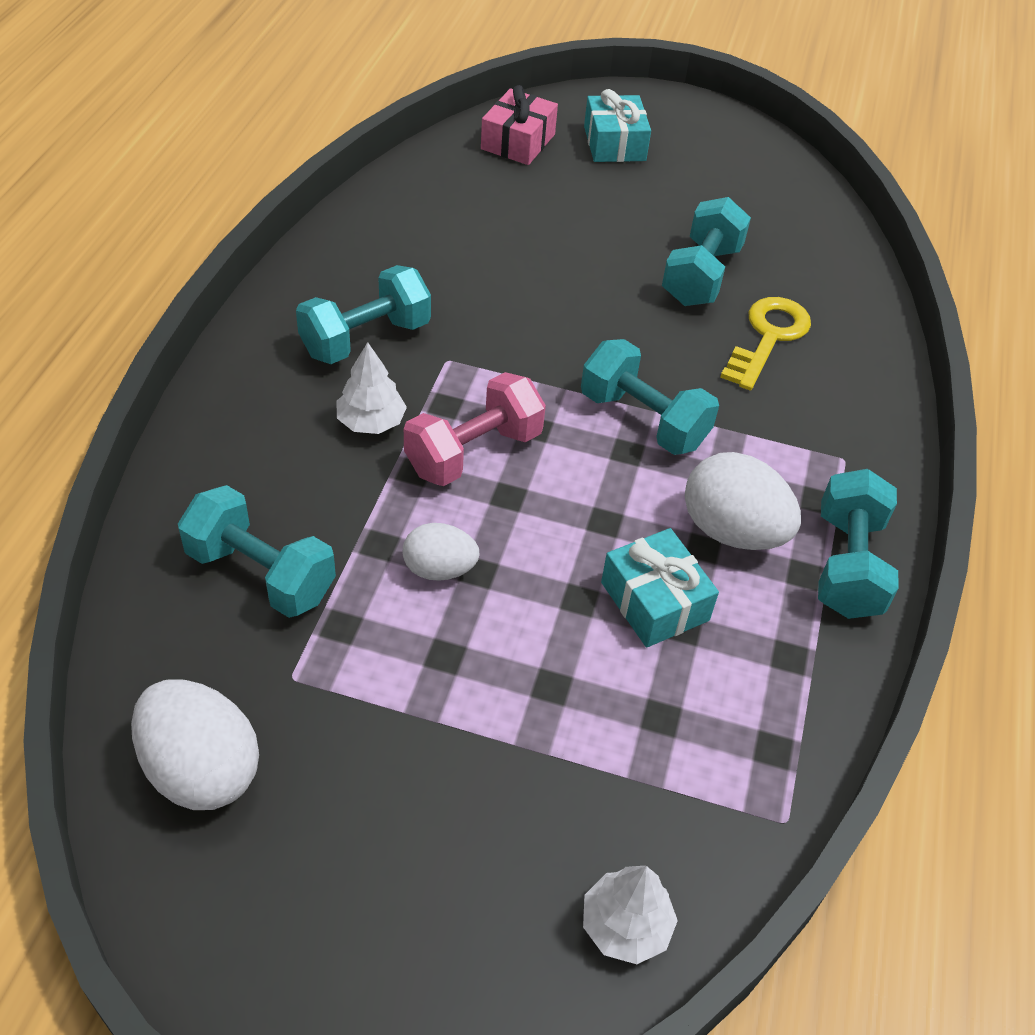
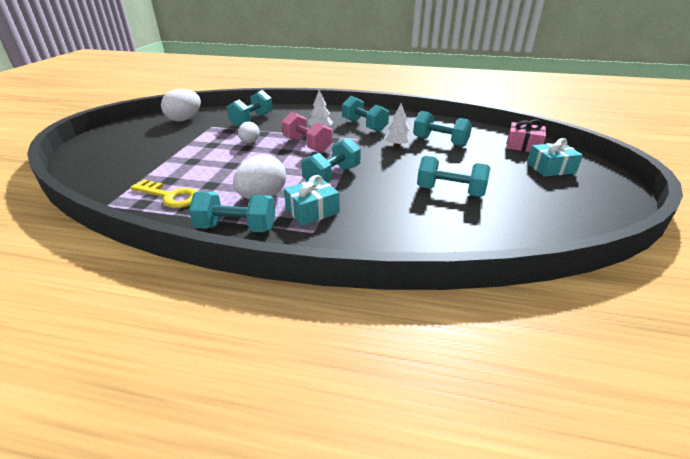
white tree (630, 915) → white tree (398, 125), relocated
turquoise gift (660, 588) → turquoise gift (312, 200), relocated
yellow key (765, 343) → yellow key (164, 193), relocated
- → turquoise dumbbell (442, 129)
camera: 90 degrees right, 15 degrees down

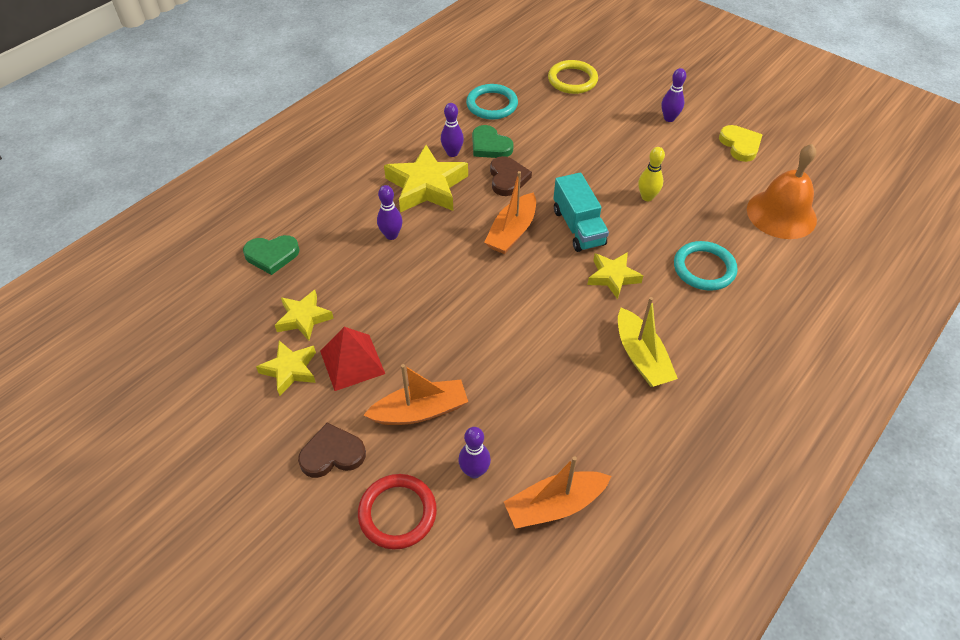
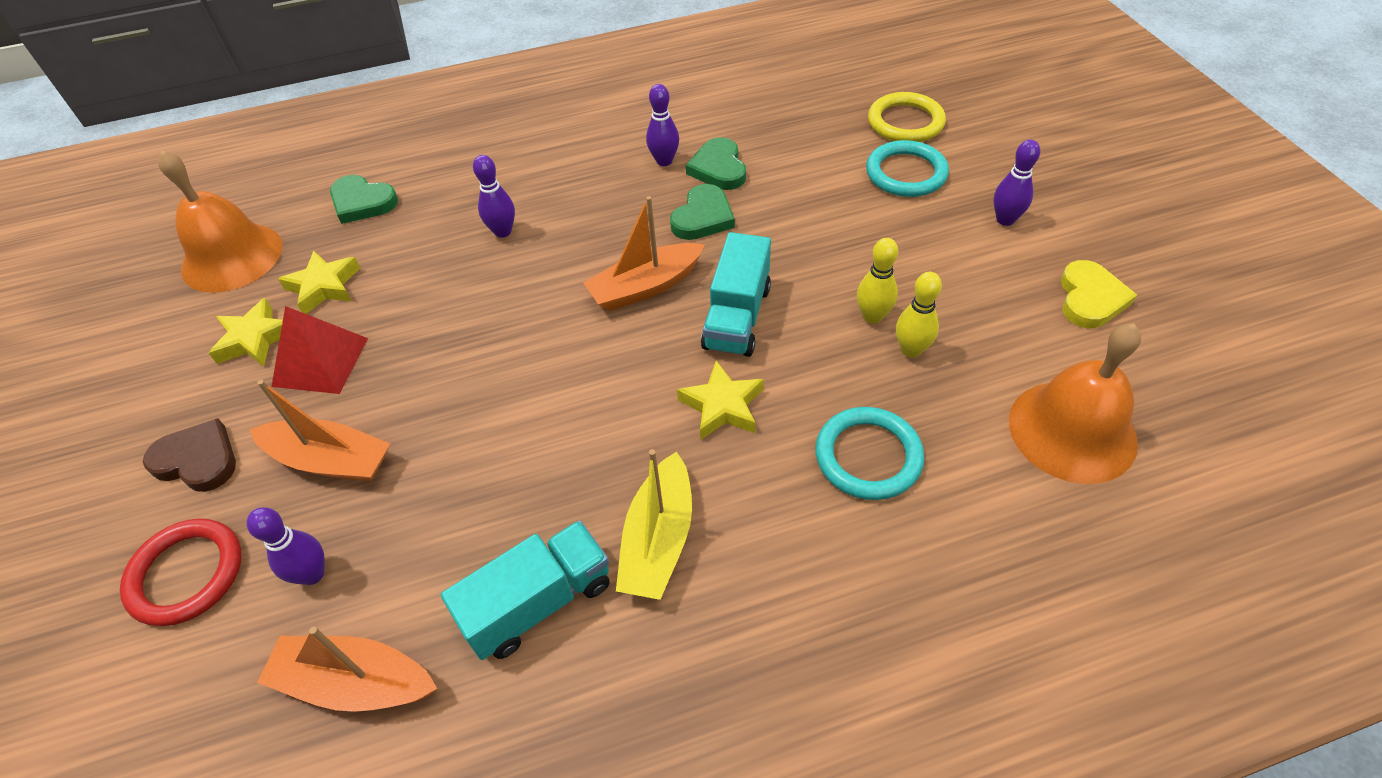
yellow star (426, 178) → -
turquoise ring (492, 102) → turquoise ring (907, 168), relocated
brown heart (511, 176) → green heart (702, 212)
- → orange bell (220, 221)
- → turquoise truck (525, 590)
- → yellow bowling pin (919, 315)
camera: 35 degrees right, 0 degrees up

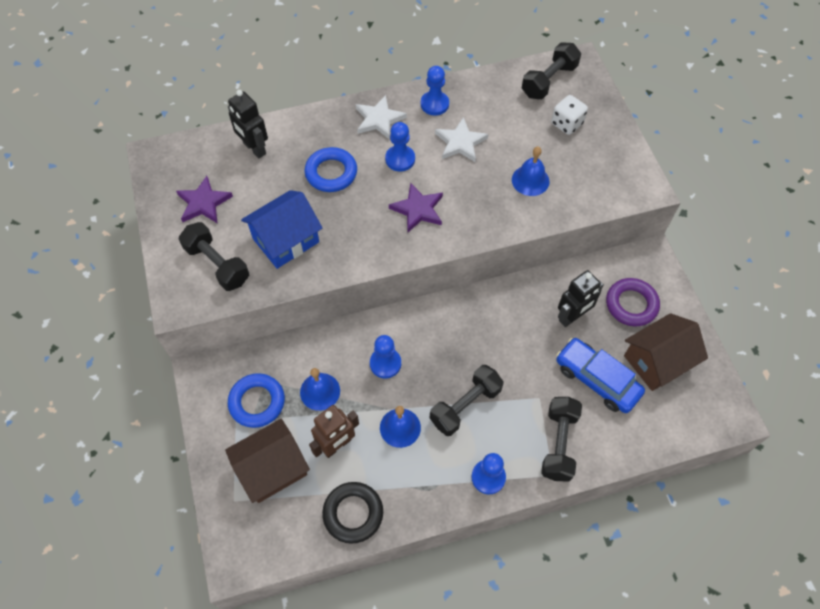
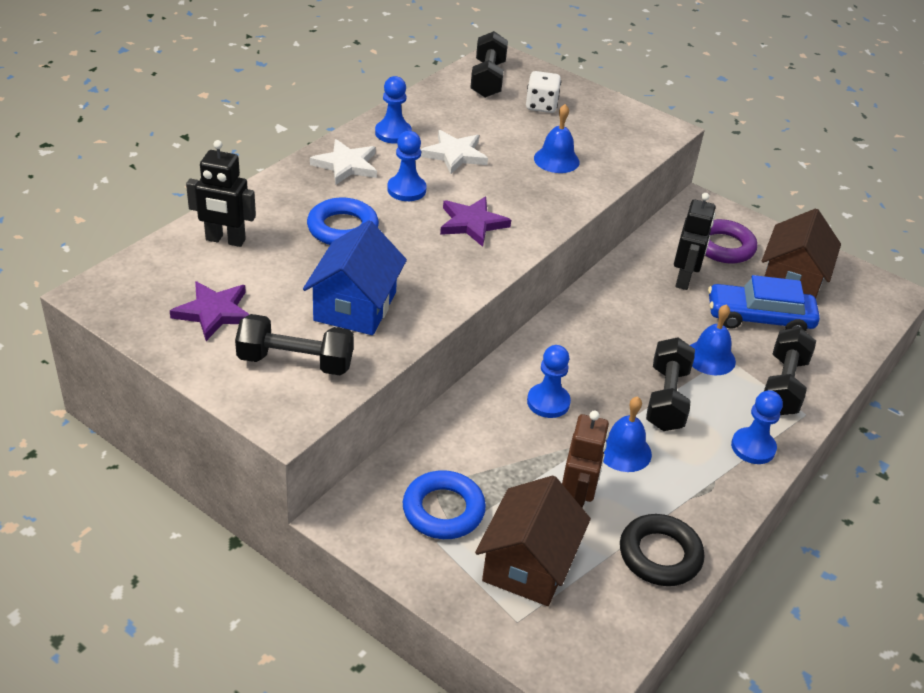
blue bell (320, 389) → blue bell (713, 339), relocated
black dumbbell (561, 439) → black dumbbell (790, 371), 45 degrees clockwise
camera: 40 degrees left, 20 degrees down

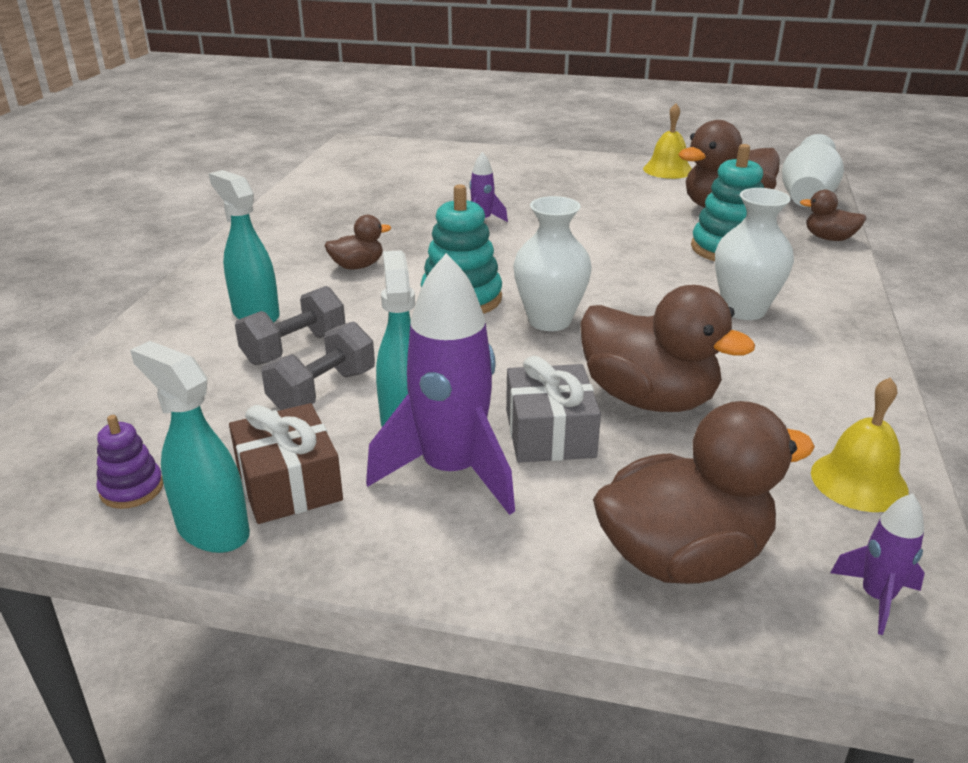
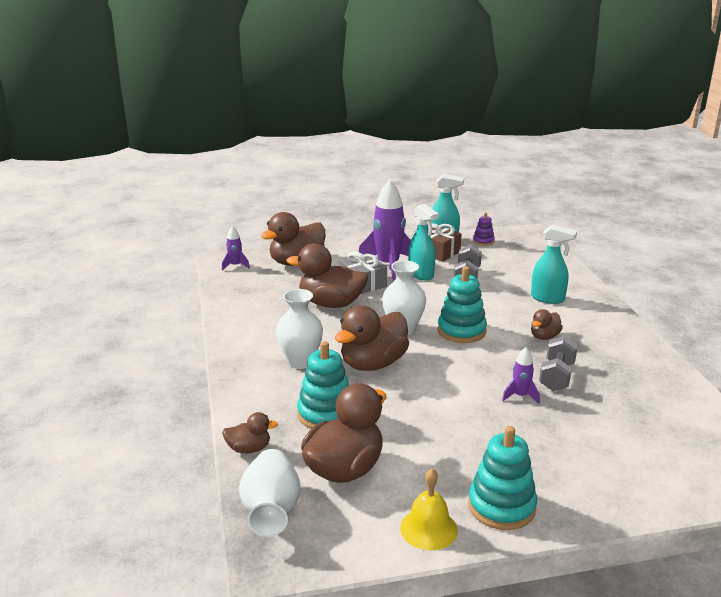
grey dumbbell (290, 325) → grey dumbbell (558, 363), relocated
yellow bell (860, 444) → -
- → brown duck (372, 338)
- → turquoise stacking toy (502, 478)
camera: 155 degrees right, 5 degrees down

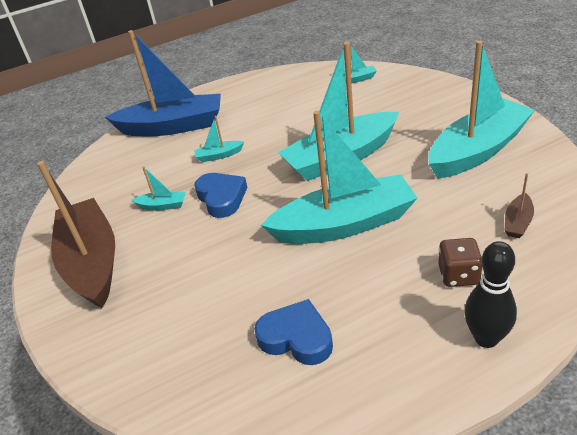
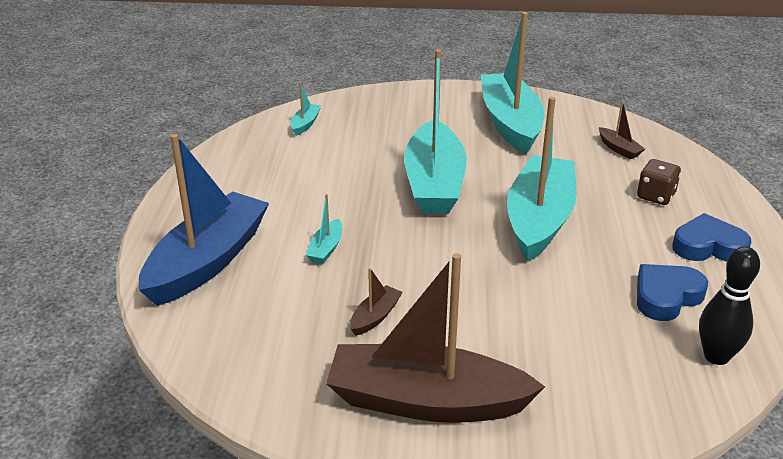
turquoise boat (159, 189) → brown boat (376, 302)
blue heart (220, 195) → blue heart (711, 237), relocated
black bowling pin (490, 294) → black bowling pin (729, 306), relocated
camera: 65 degrees left, 5 degrees down

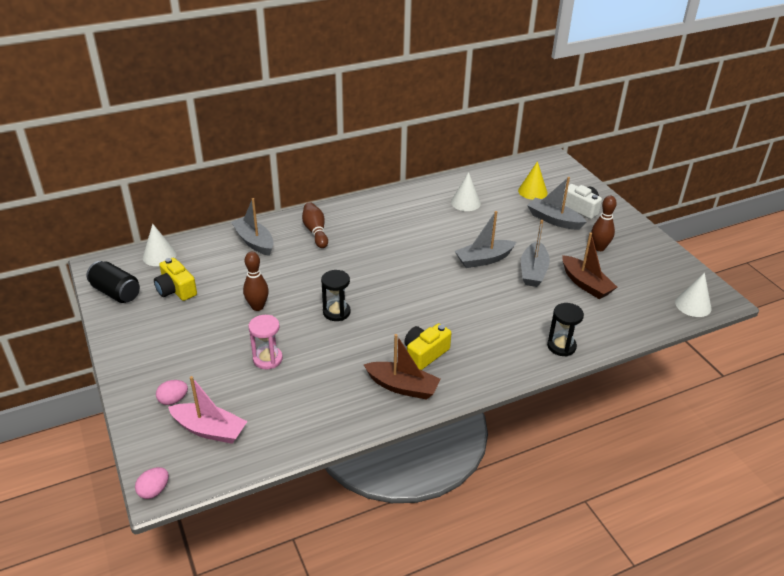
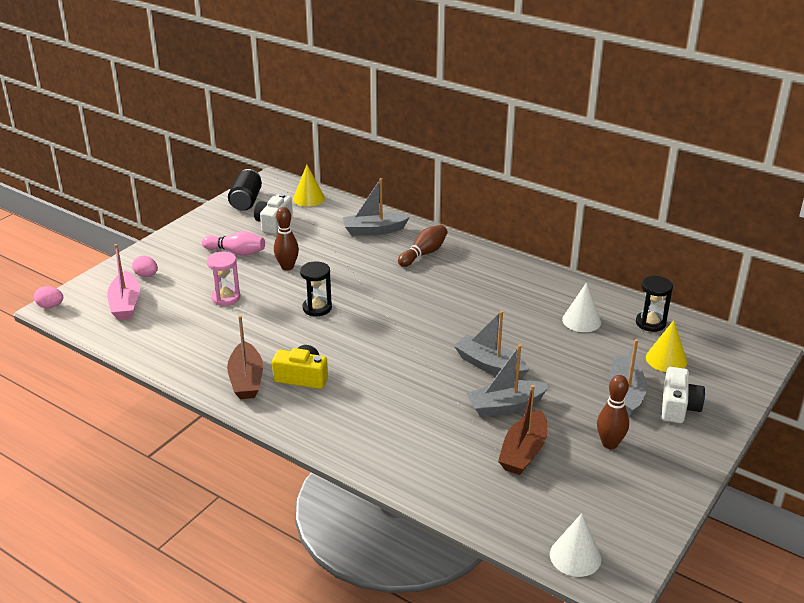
white cone (159, 245) → yellow cone (309, 185)
yellow camera (175, 279) → white camera (273, 213)
grey boat (252, 227) → grey boat (376, 207), 120 degrees counterclockwise
black hourglass (565, 329) → black hourglass (654, 304), relocated
- → pink bowling pin (233, 243)
camera: 60 degrees right, 5 degrees down

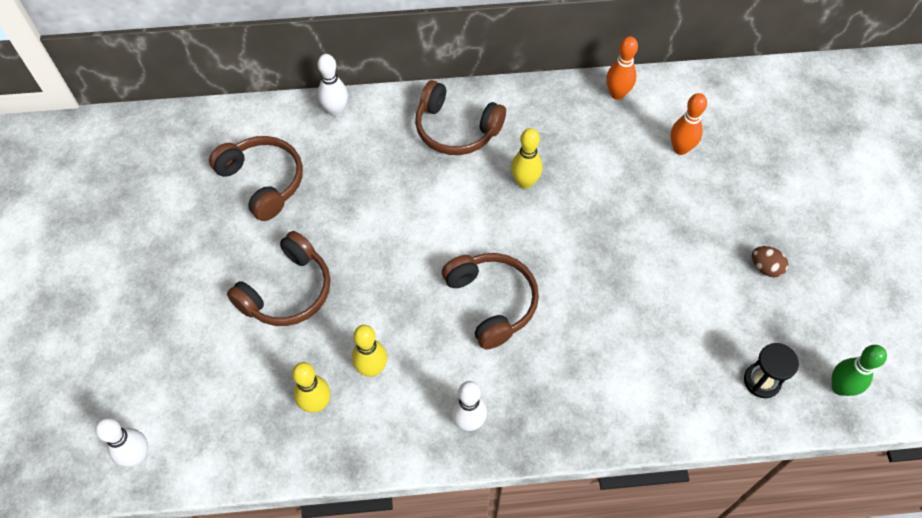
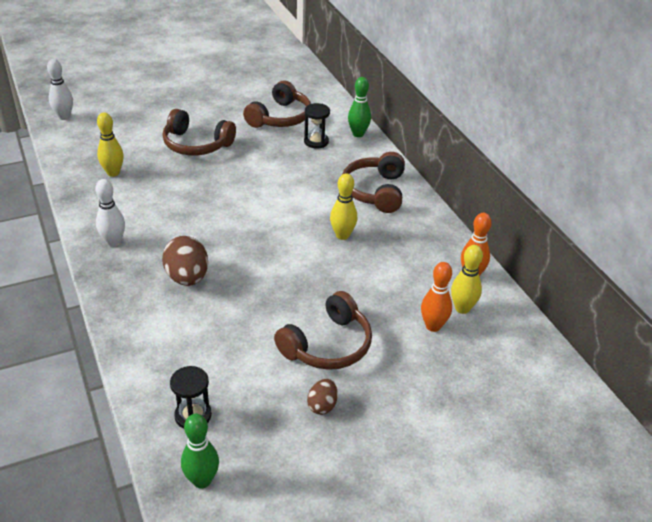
white bowling pin (333, 85) → green bowling pin (359, 107)
yellow bowling pin (369, 351) → yellow bowling pin (467, 279), relocated
brown headphones (490, 301) → brown headphones (323, 330), relocated
- → brown egg (185, 261)
- → black hourglass (317, 126)
camera: 70 degrees right, 20 degrees down

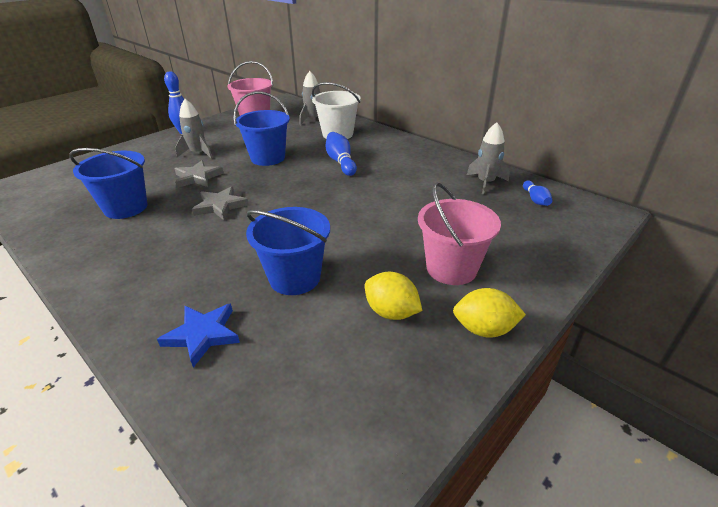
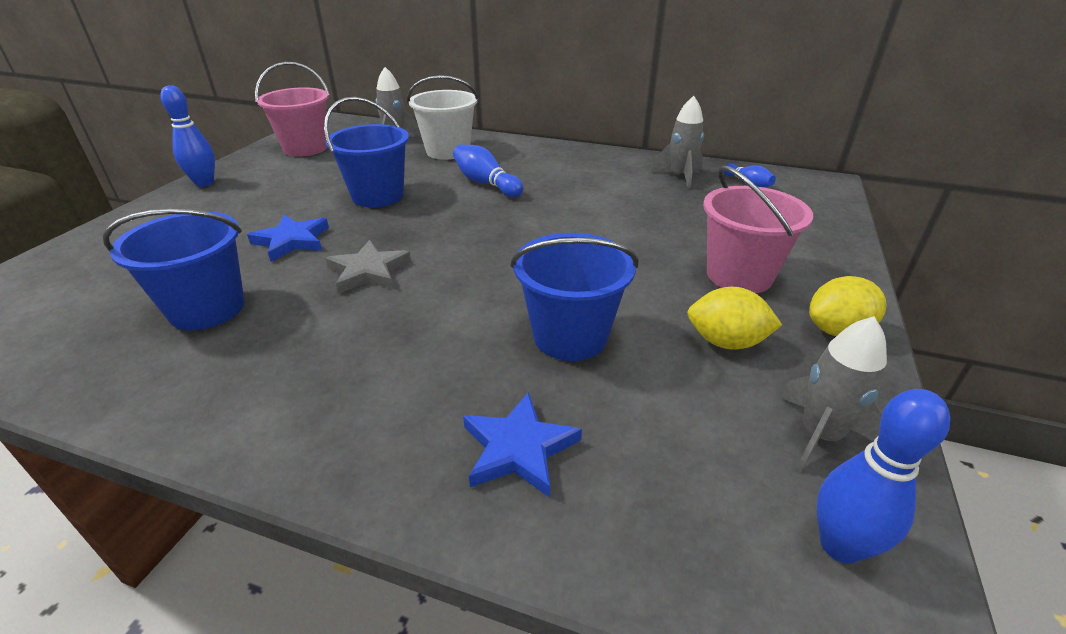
grey rocket (194, 129) → grey rocket (833, 394), relocated
grey star (199, 174) → blue star (288, 238)
- → blue bowling pin (883, 476)
camera: 25 degrees left, 0 degrees up

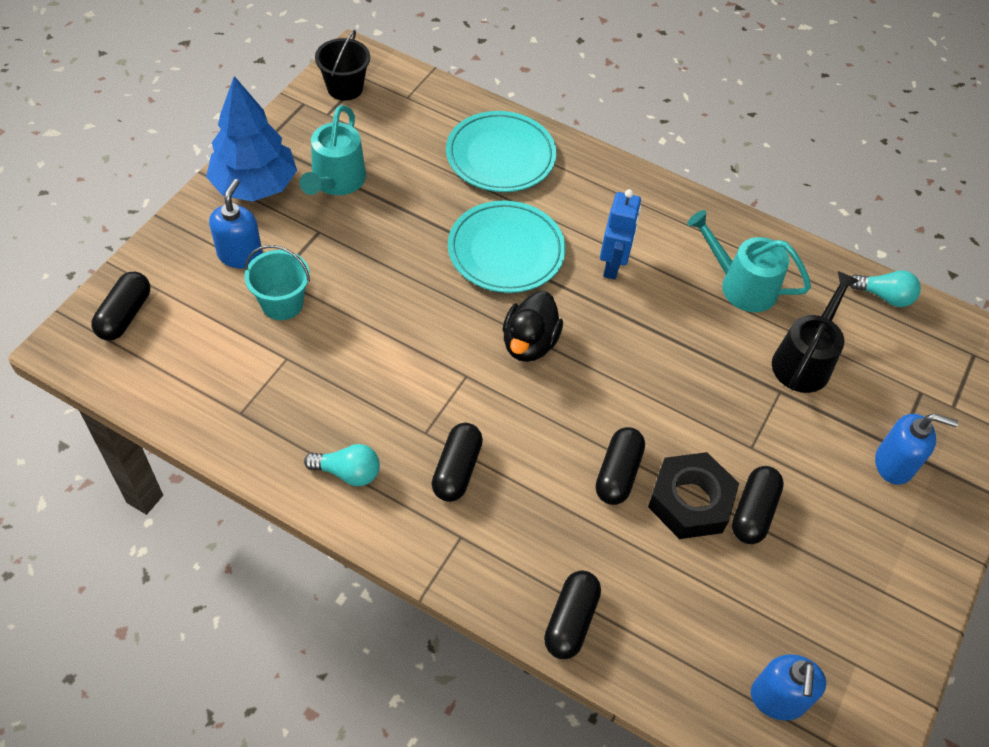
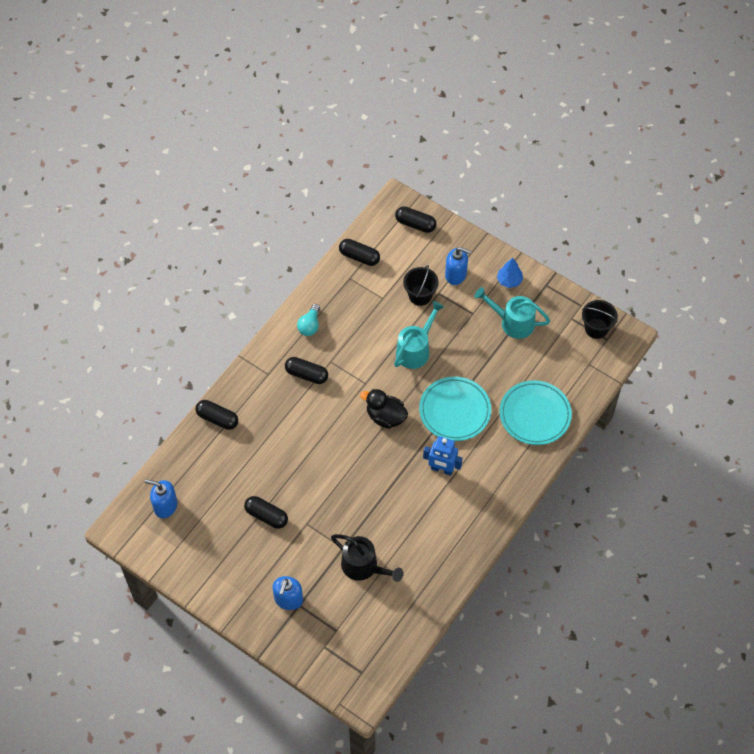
blue tree (251, 138) → blue tree (510, 273), x0.50
turquoise bucket (277, 282) → black bucket (421, 285)
black capsule (620, 466) → black capsule (359, 252), relocated
black nut (693, 495) → -
turquoise watering can (749, 261) → turquoise watering can (419, 335), relocated
turquoise light bulb (885, 288) → -
camera: 100 degrees right, 5 degrees up

